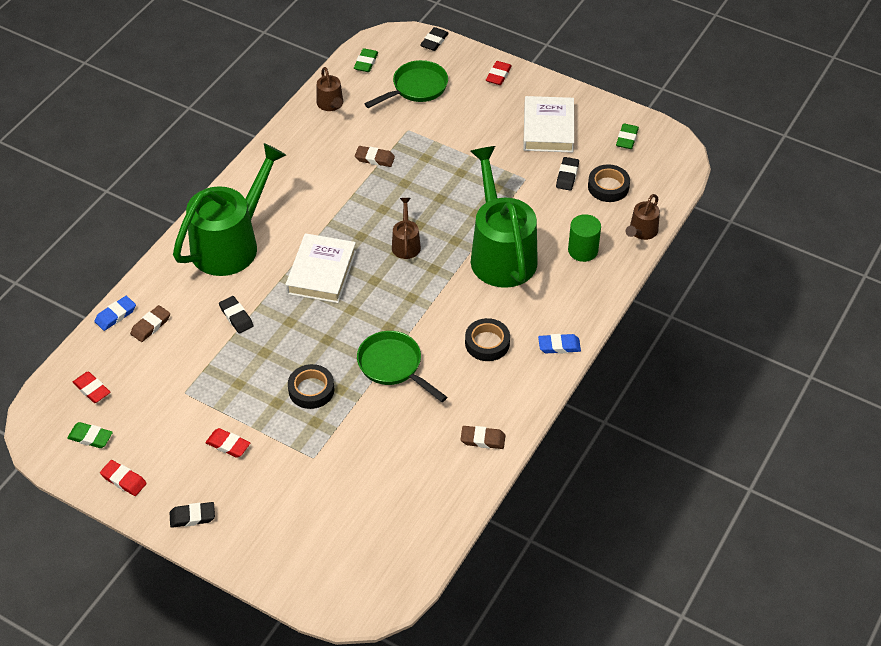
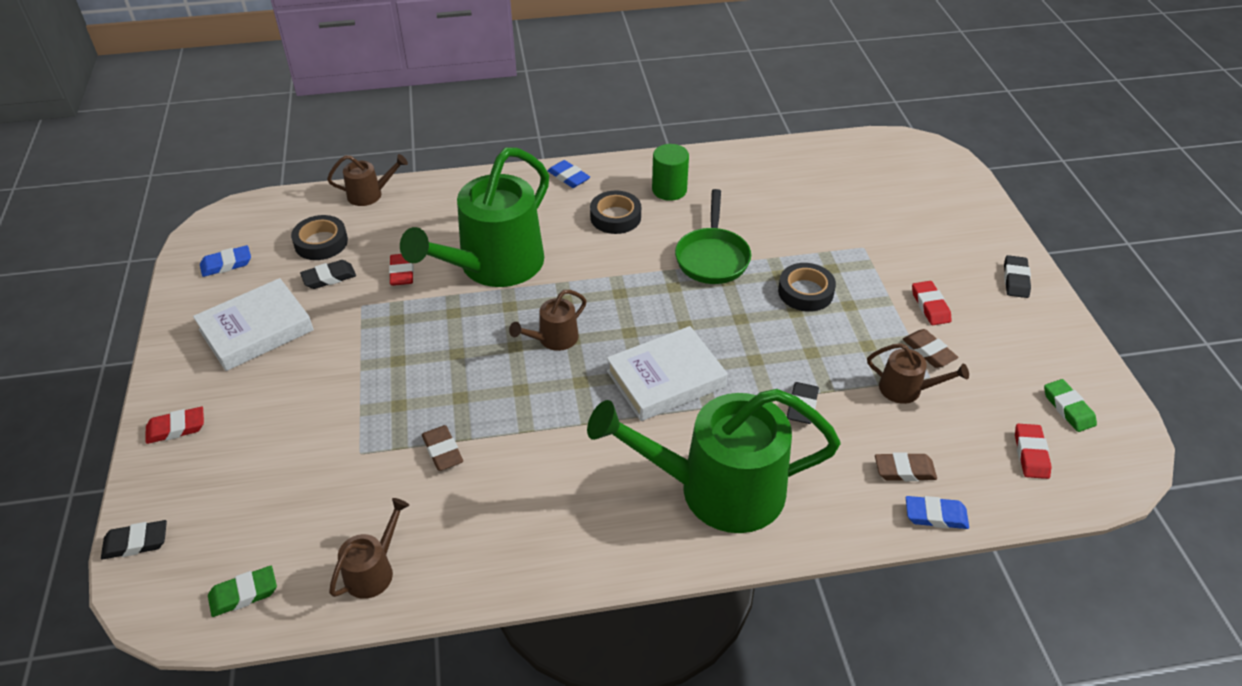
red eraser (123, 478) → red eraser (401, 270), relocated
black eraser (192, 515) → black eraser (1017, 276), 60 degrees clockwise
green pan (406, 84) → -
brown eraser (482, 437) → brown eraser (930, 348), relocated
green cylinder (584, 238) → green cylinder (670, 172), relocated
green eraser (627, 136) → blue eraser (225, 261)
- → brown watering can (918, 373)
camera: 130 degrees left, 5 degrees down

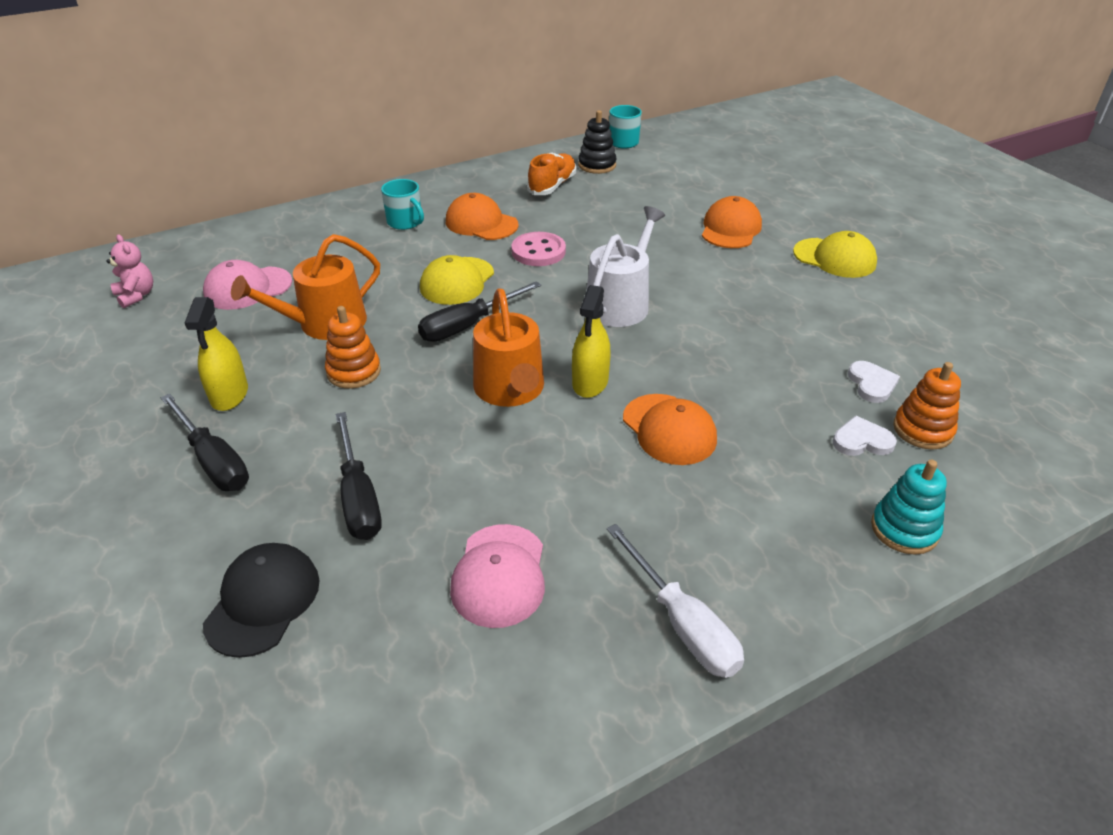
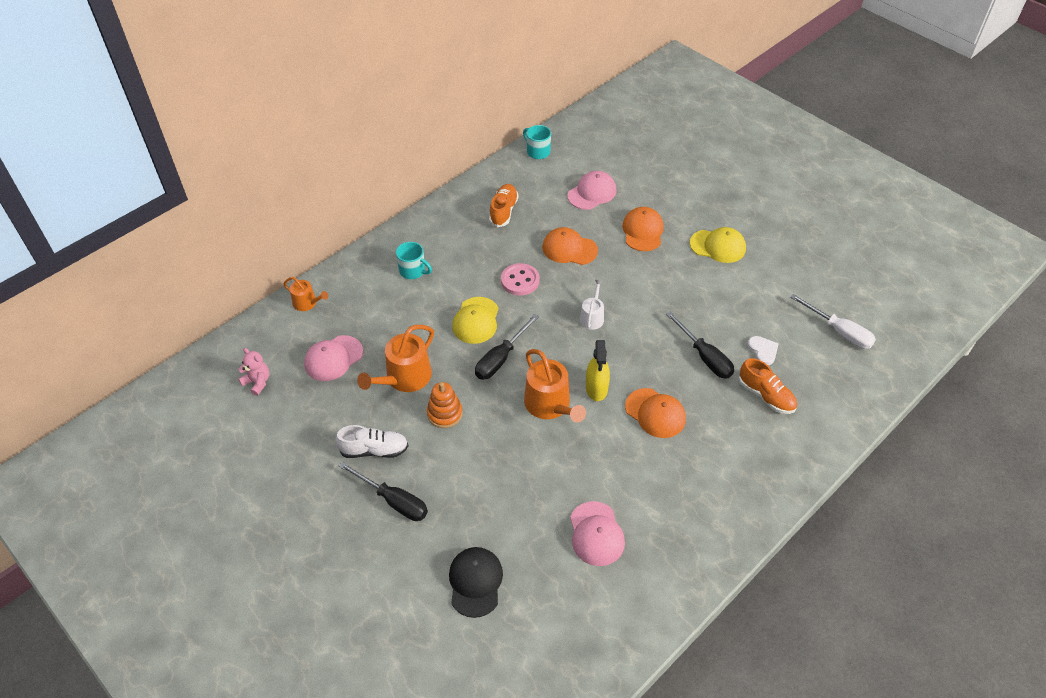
yellow spray bottle (216, 354) → white shoe (372, 441)
black screwdriver (358, 476) → black screwdriver (700, 345), relocated
orange cap (482, 216) → orange cap (570, 246), relocated
black stacking toy (597, 142) → -
white watering can (626, 266) → white watering can (592, 305), x0.57
white screwdriver (675, 601) → white screwdriver (833, 321), relocated
white heart (865, 435) → orange shoe (768, 386)
turquoise stacking toy (909, 507) → -
orange stacking toy (927, 406) → -
- → orange watering can (305, 294)
- → pink cap (592, 190)
camera: 15 degrees left, 10 degrees up

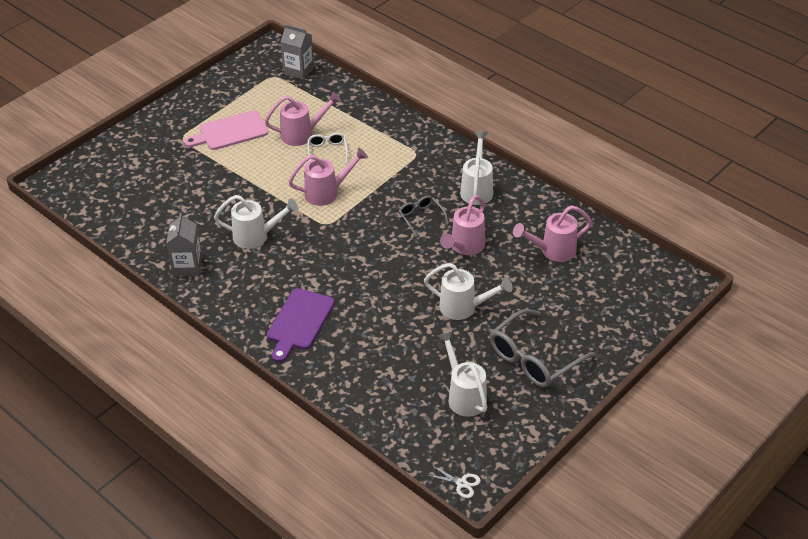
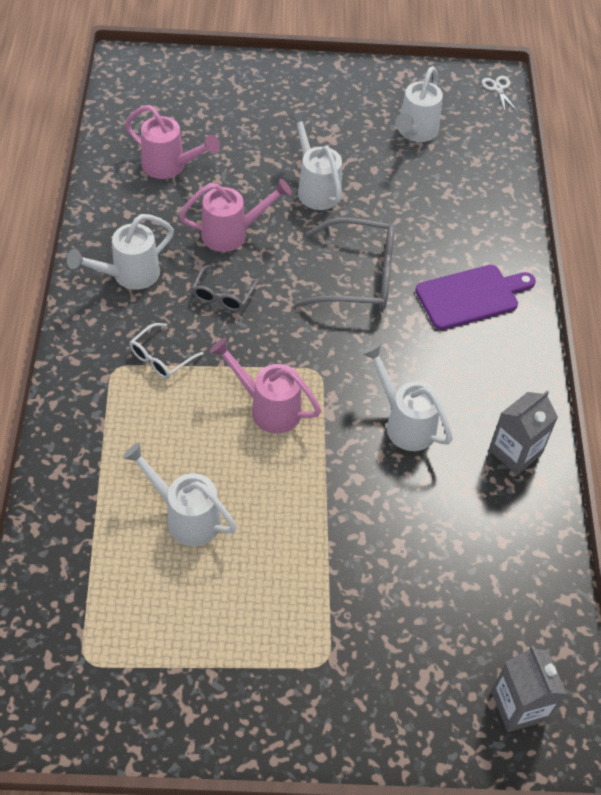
pink cutting board (226, 130) → -
pink watering can (303, 119) → white watering can (179, 494)
grey carton (297, 52) → grey carton (529, 688), relocated
white glasses (327, 148) → white glasses (166, 351), relocated
grey glasses (543, 348) → grey glasses (345, 264), relocated
camera: 135 degrees left, 10 degrees up

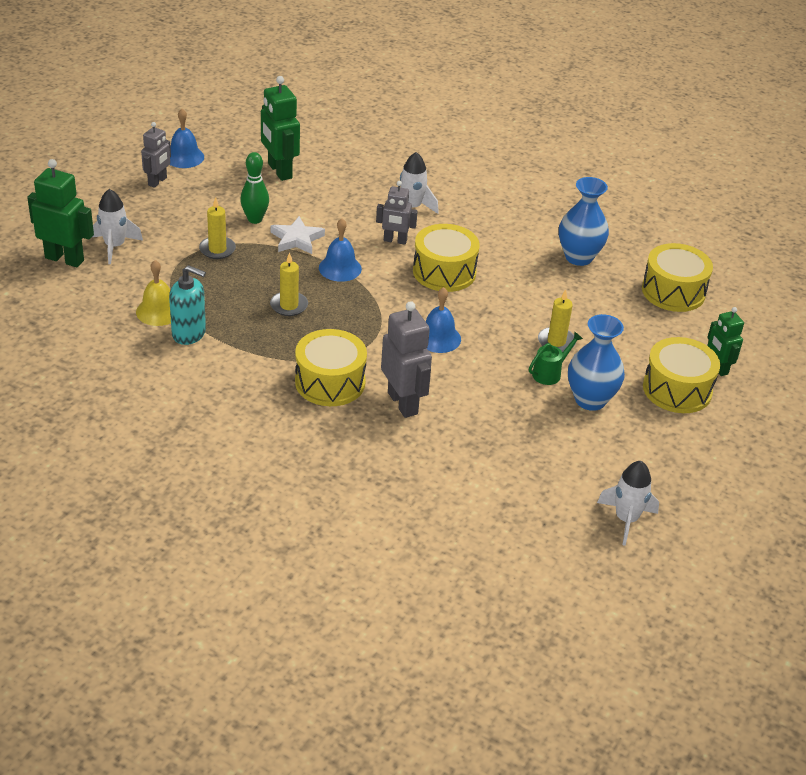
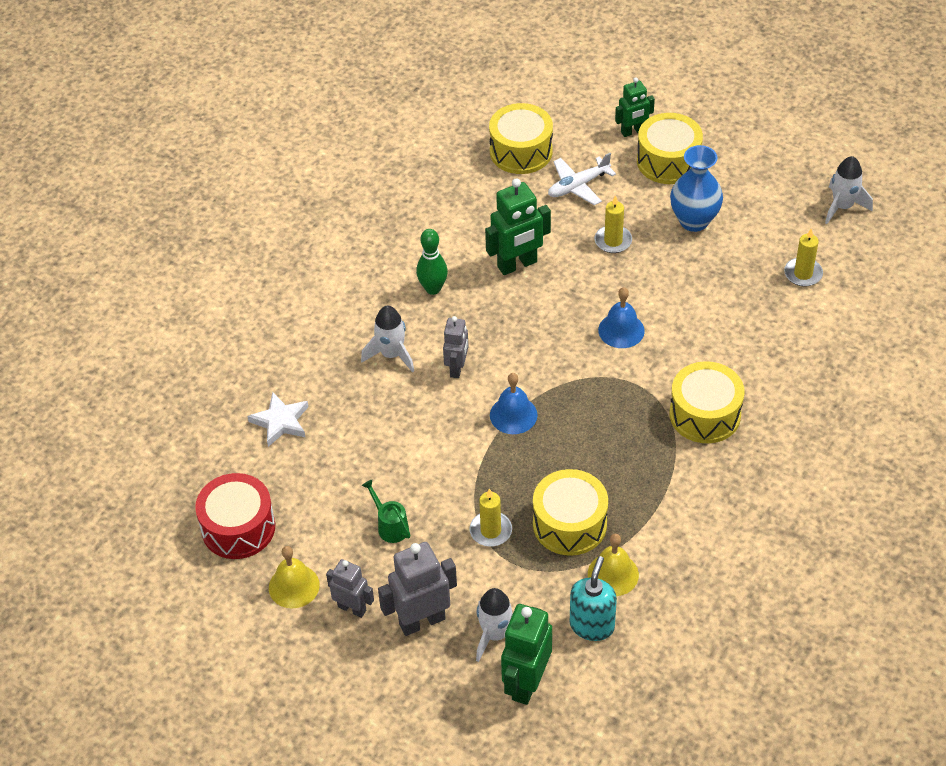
turquoise soap dispenser (187, 305) → turquoise soap dispenser (593, 598), relocated
blue bell (187, 138) → yellow bell (294, 577)
green bowling pin (254, 188) → green bowling pin (432, 262), relocated
green robot (280, 128) → green robot (518, 226), relocated
yellow candle (289, 284) → yellow candle (803, 258), relocated
white star (298, 235) → white star (277, 419), relocated
grey robot (406, 359) → grey robot (417, 589), relocated
yellow drum (446, 258) → yellow drum (570, 512), relocated
green watering can (556, 358) → green watering can (386, 511), relocated
blue vase (584, 221) → -
- → red drum (235, 516)
- → white plane (582, 179)
camera: 85 degrees left, 10 degrees up

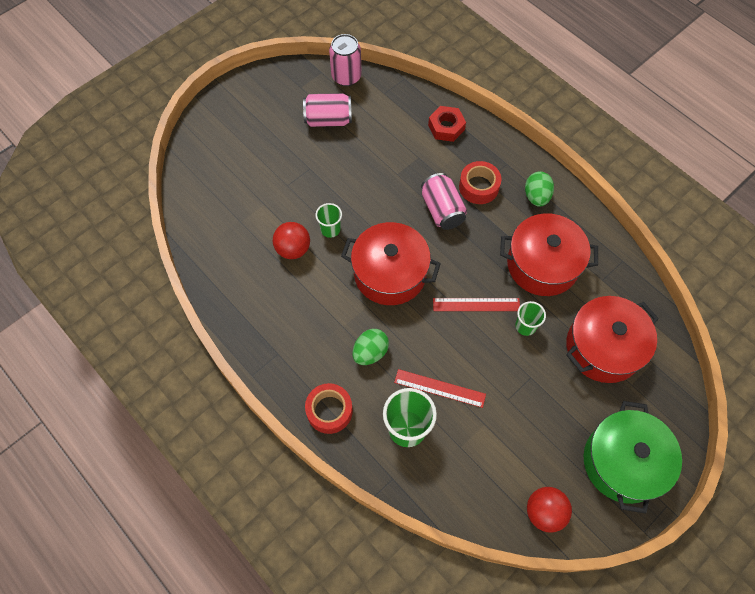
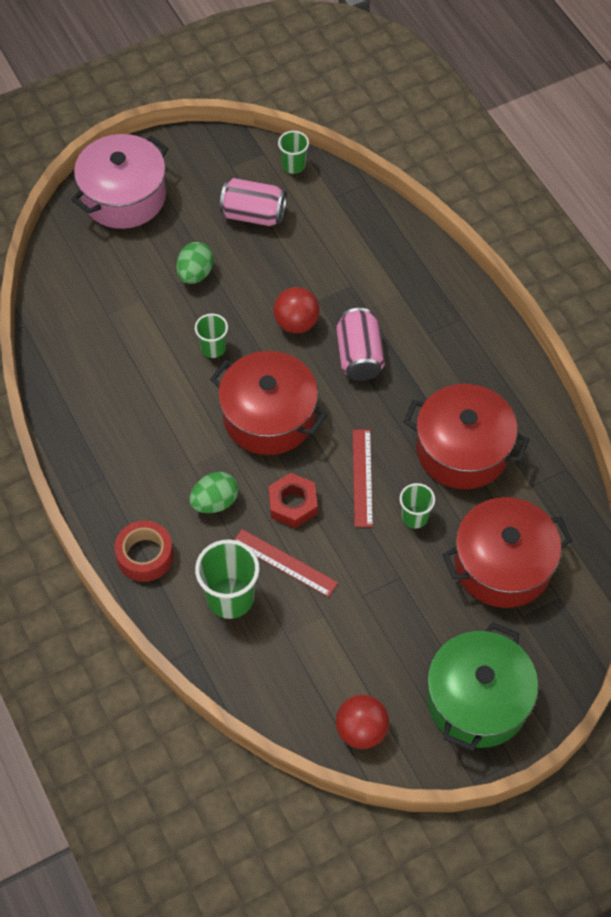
red ball (291, 240) → red ball (296, 310), relocated
pink can (345, 60) → green cup (293, 152)
red nut (447, 124) → red nut (293, 500), relocated
red ruler (476, 304) → red ruler (363, 478), 75 degrees clockwise
red tape (480, 182) → -
green egg (539, 189) → green egg (195, 263), relocated
- → pink pot (120, 181)
camera: 15 degrees right, 5 degrees down

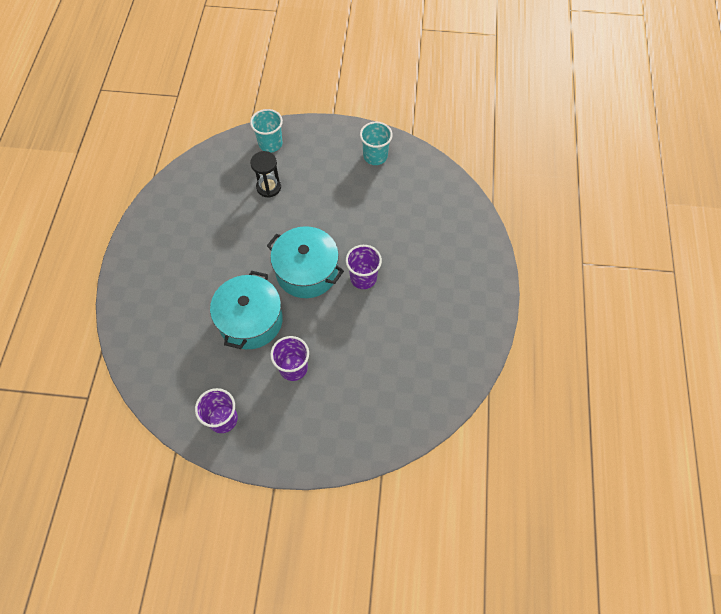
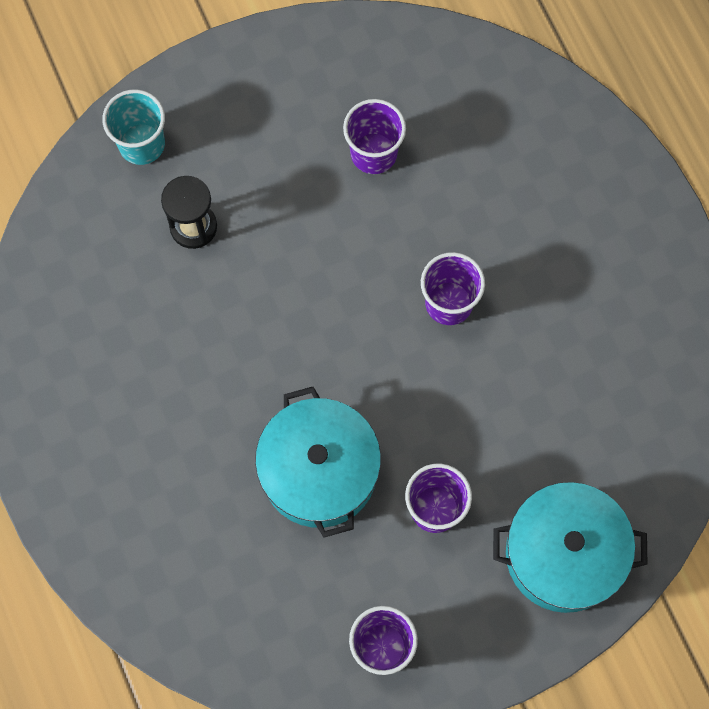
turquoise pot (305, 262) → turquoise pot (570, 547), relocated
turquoise cup (376, 143) → -
- → purple cup (374, 136)
camera: 30 degrees left, 10 degrees up

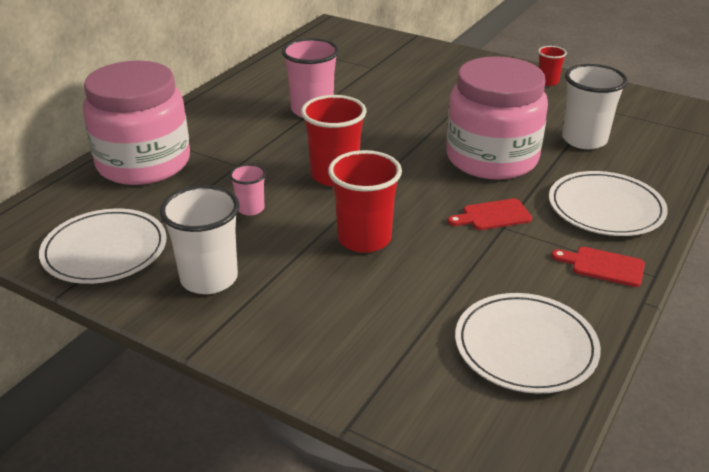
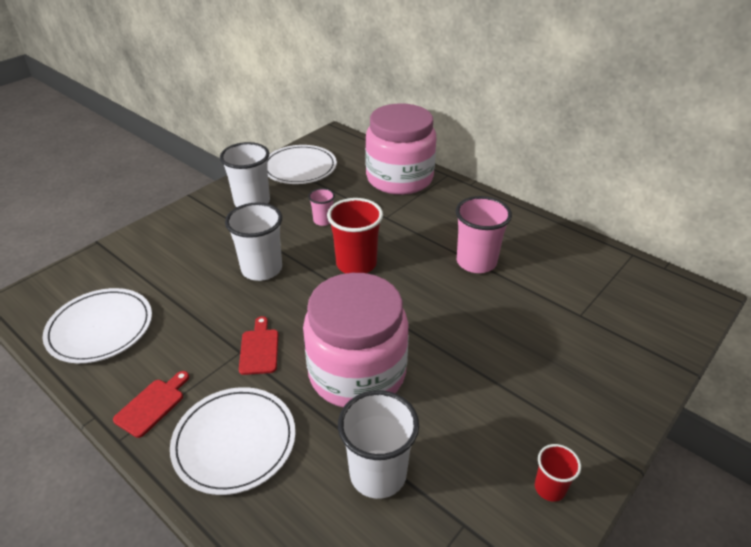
red cup (365, 201) → white cup (253, 241)
camera: 100 degrees right, 5 degrees up

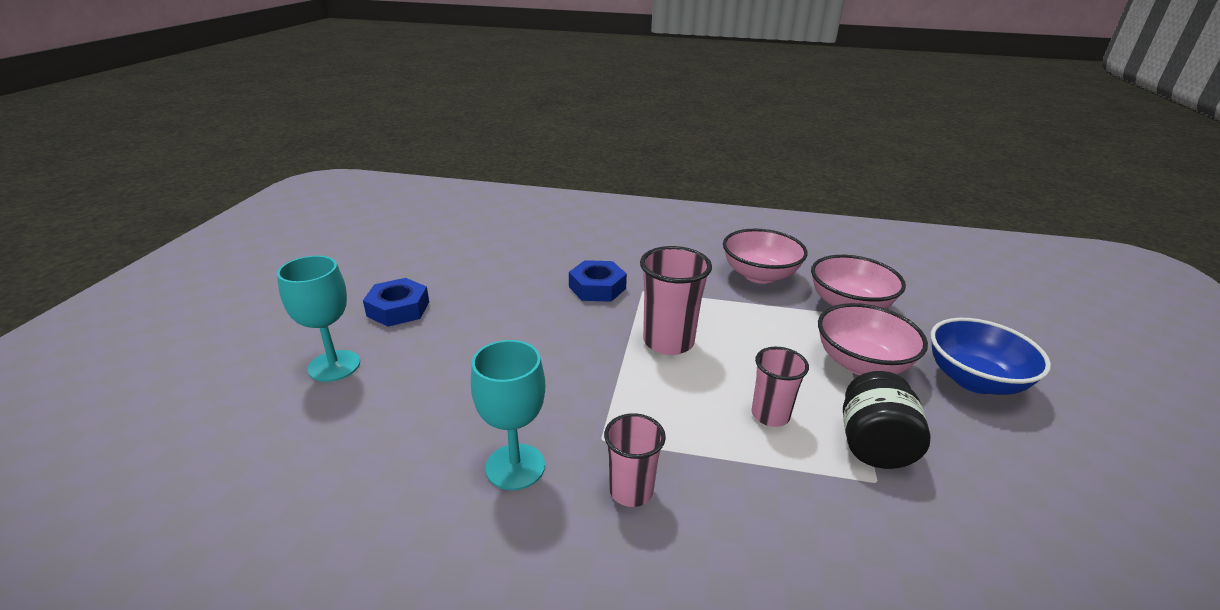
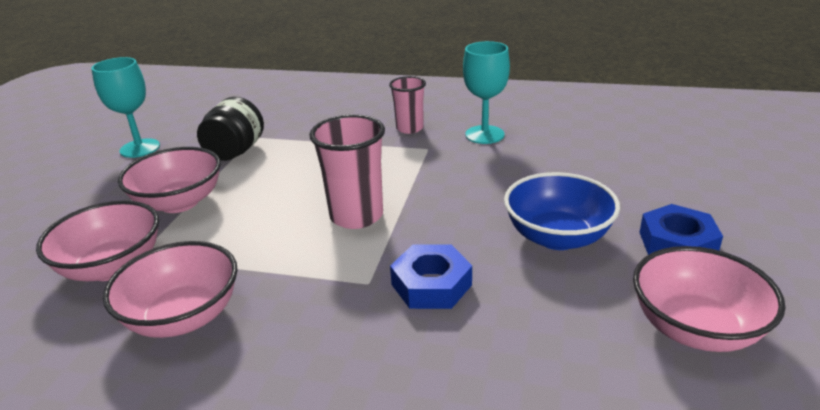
turquoise goblet (318, 319) → turquoise goblet (125, 107), relocated
pink cup (780, 387) → -
blue bowl (991, 356) → blue bowl (562, 211), relocated
- → pink bowl (709, 299)
camera: 175 degrees left, 0 degrees up

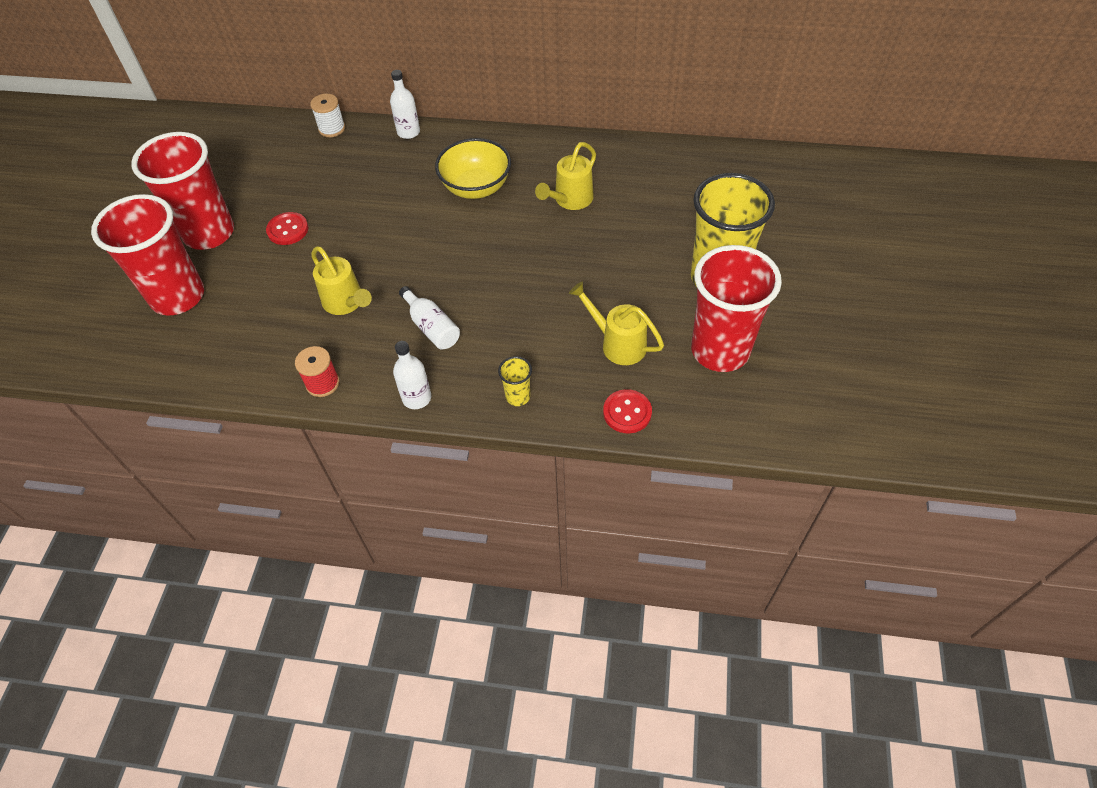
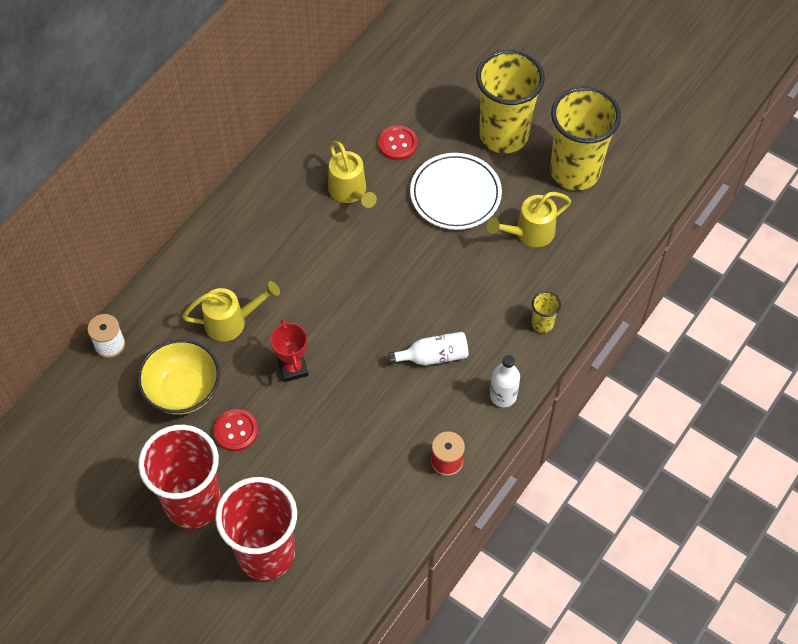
yellow watering can (341, 280) → yellow watering can (231, 311), relocated
white bottle (405, 104) → -
yellow bowl (473, 168) → yellow bowl (178, 377), relocated
red button (627, 411) → red button (398, 142), relocated
red cup (736, 308) → yellow cup (585, 138)
- → red trophy (289, 350)
- → white plate (456, 191)
camera: 65 degrees left, 5 degrees up

